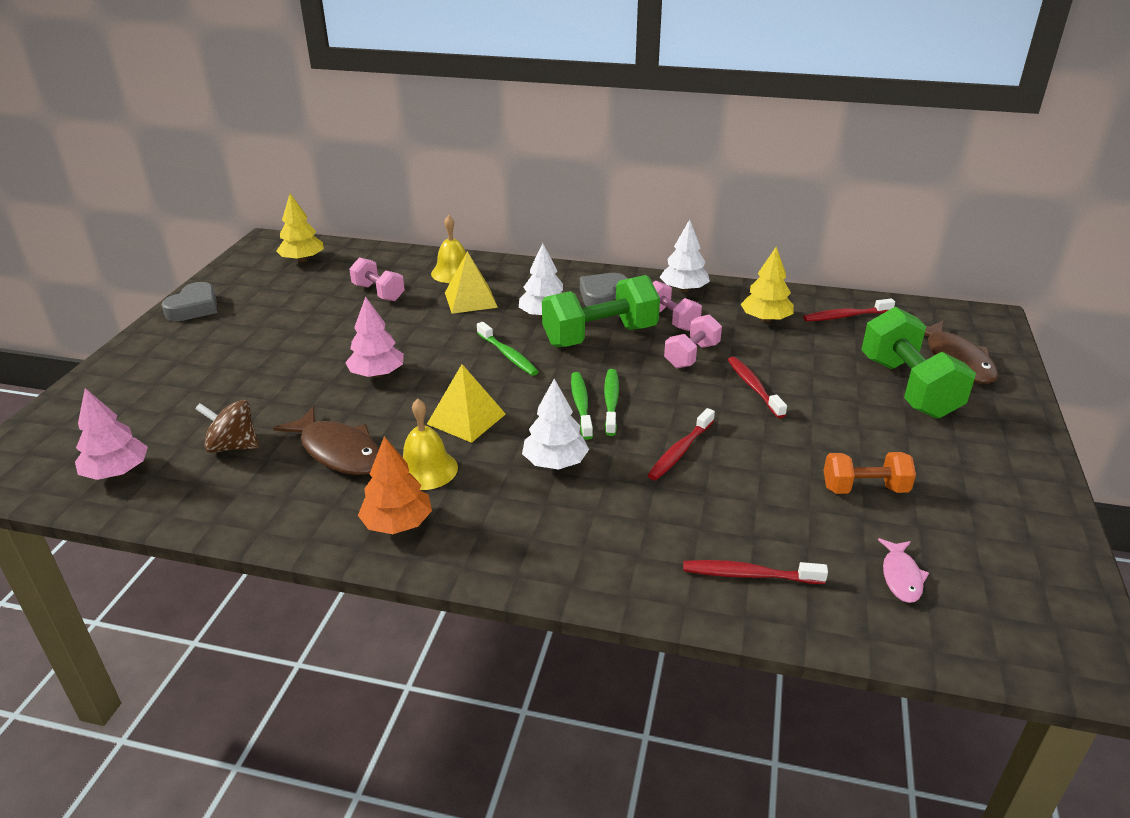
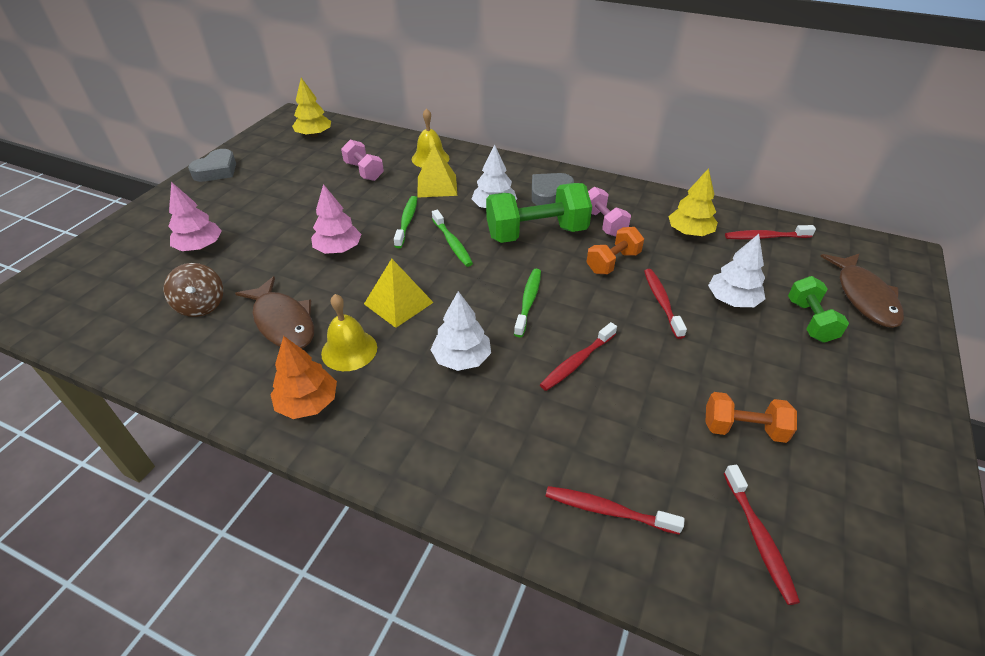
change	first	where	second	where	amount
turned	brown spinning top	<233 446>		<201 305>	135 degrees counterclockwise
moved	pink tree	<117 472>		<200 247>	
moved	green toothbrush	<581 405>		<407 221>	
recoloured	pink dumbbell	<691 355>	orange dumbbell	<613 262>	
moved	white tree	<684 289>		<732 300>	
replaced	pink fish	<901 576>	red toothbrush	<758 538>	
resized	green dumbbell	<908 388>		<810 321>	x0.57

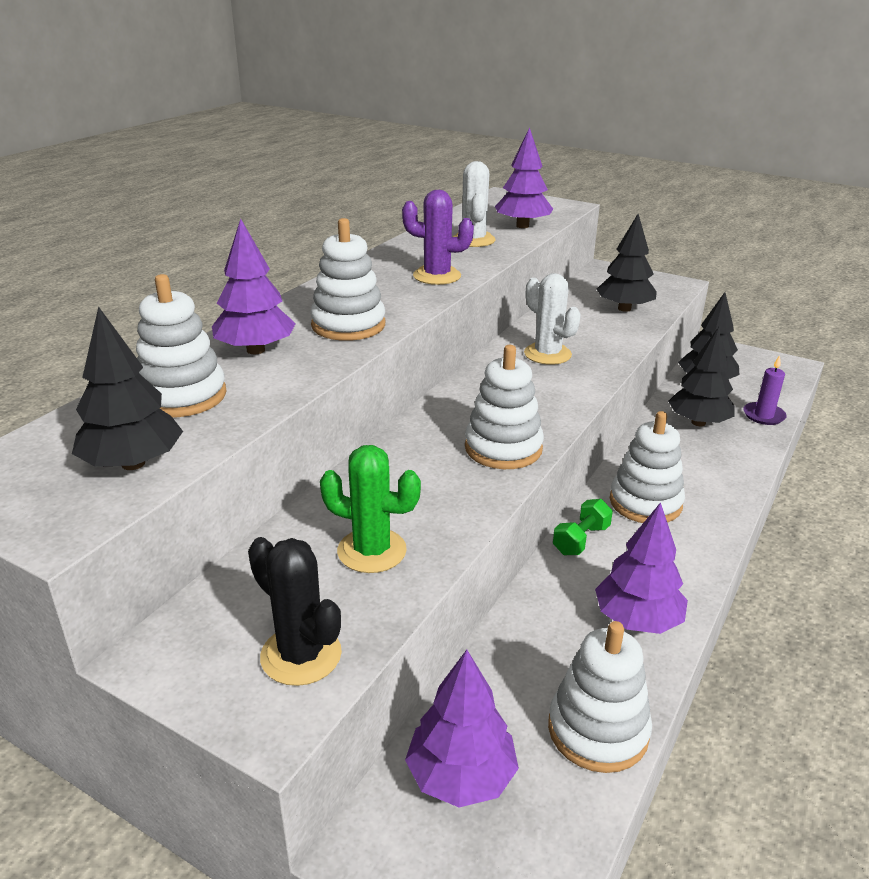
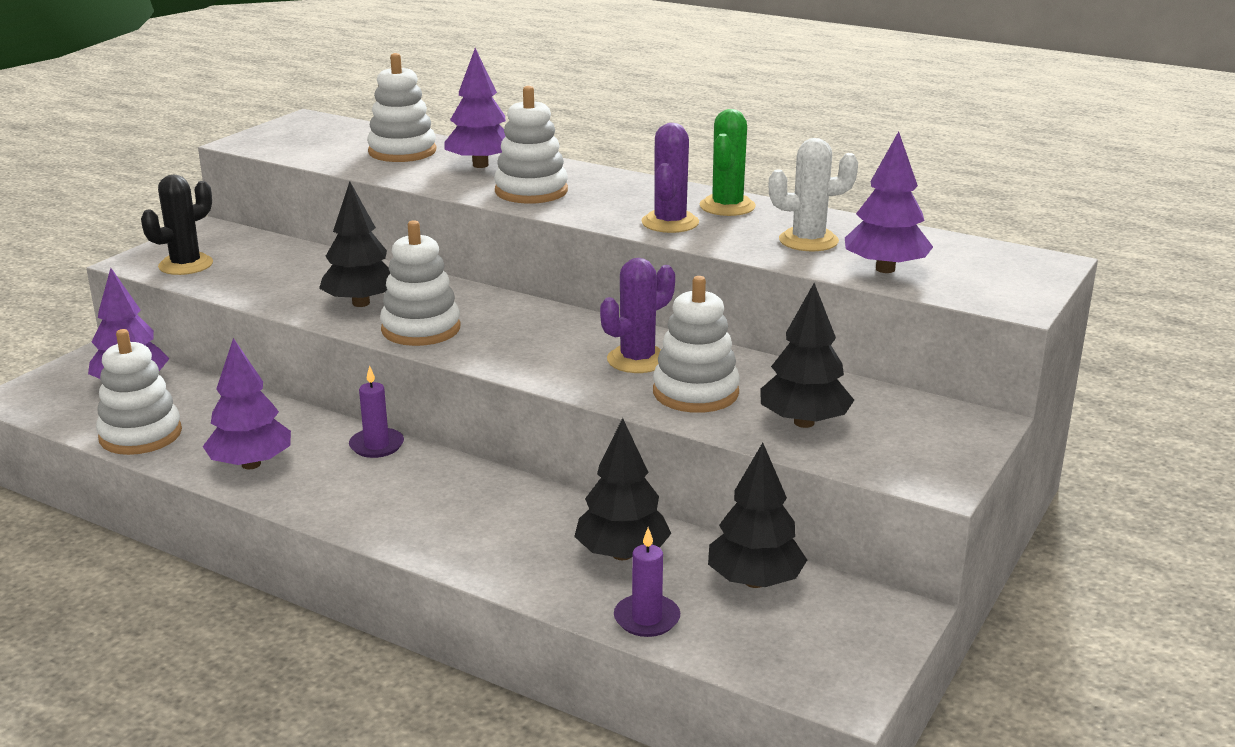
change	first	where	second	where	amount
moved	black tree	<133 464>		<361 303>	
replaced	green dumbbell	<581 540>	purple candle	<376 445>	
recoloured	white cactus	<547 354>	purple cactus	<637 360>	
moved	white stacking toy	<645 503>		<695 392>	
moved	green cactus	<372 551>		<727 206>	

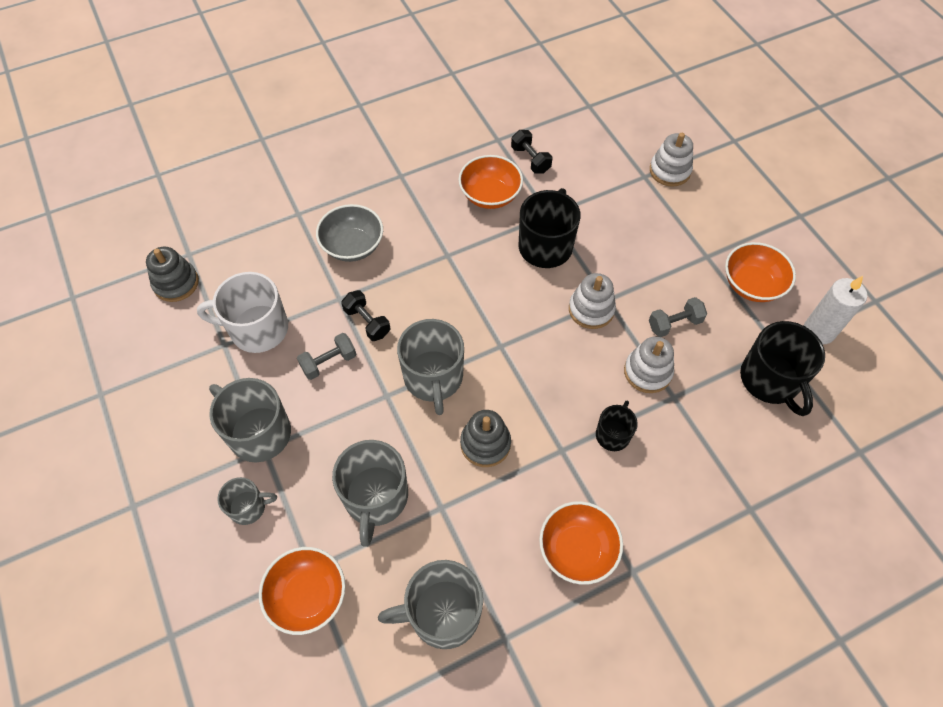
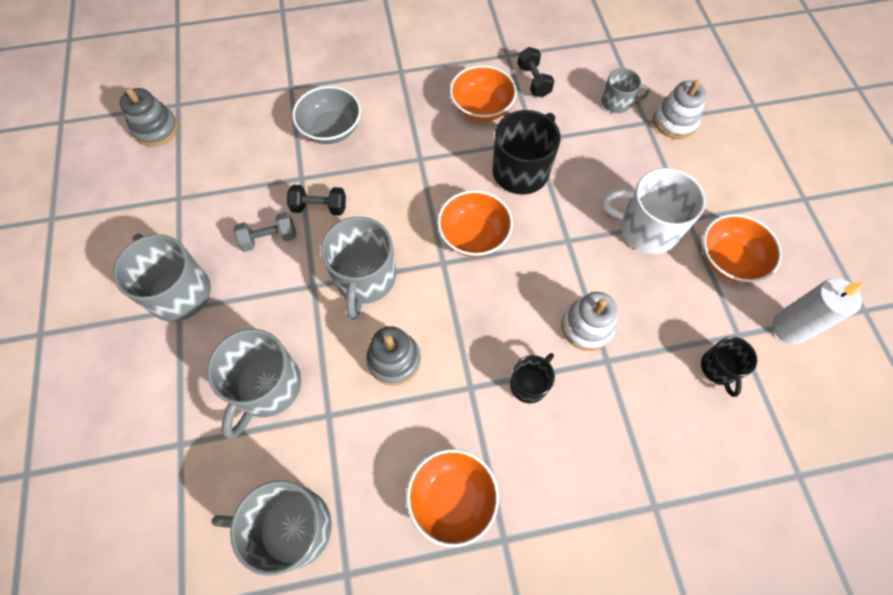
change	first	where	second	where	amount
turned	black dumbbell	<367 322>		<319 207>	60 degrees counterclockwise
moved	orange bowl	<308 596>		<473 236>	
moved	grey mug	<248 507>		<617 102>	
moved	white mug	<257 329>		<646 228>	
resized	black mug	<770 380>		<719 368>	x0.56
removed	white stacking toy	<591 309>			
removed	grey dumbbell	<674 323>			

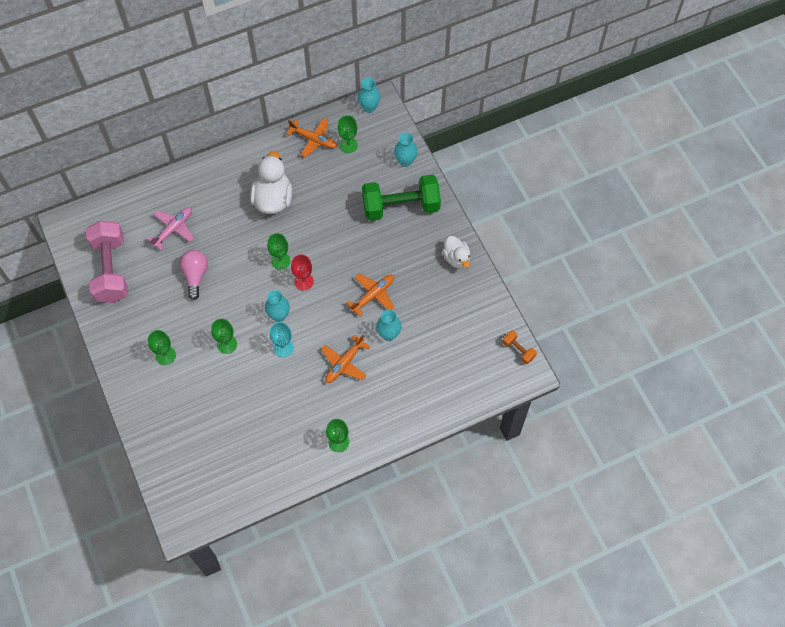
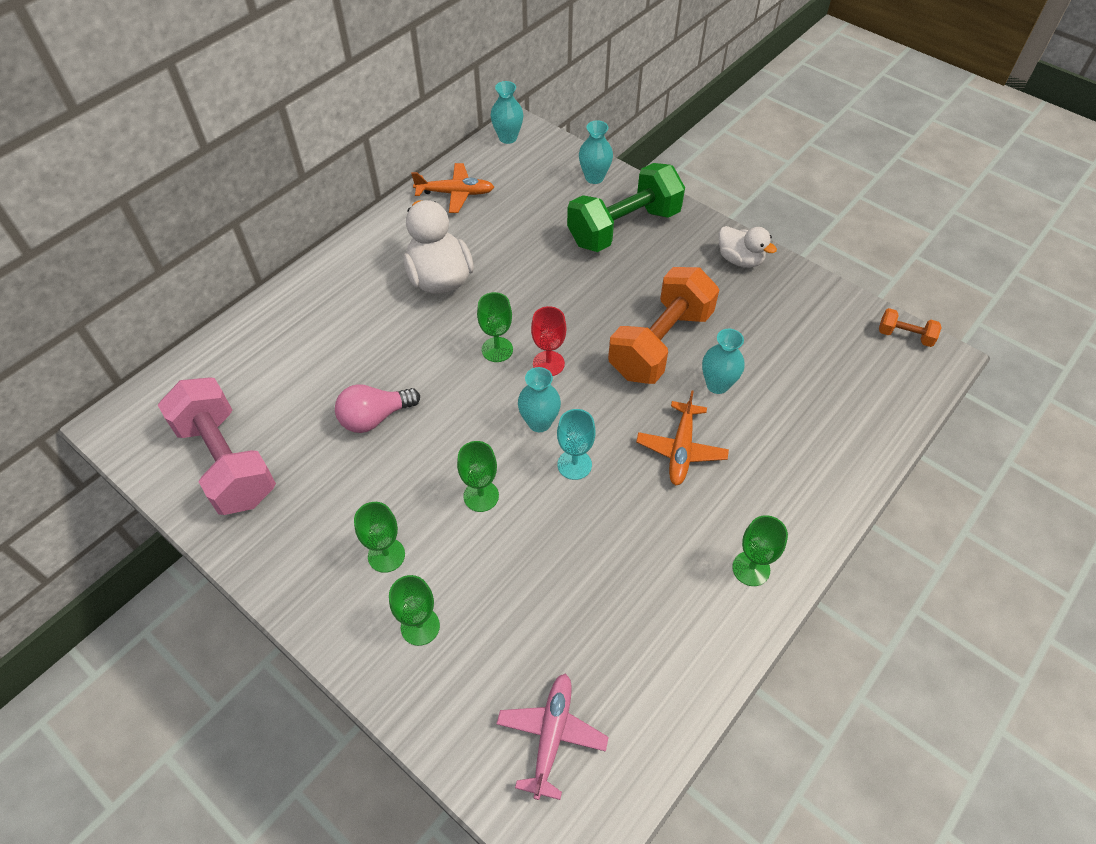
change	first	where	second	where	amount
turned	pink light bulb	<195 275>		<375 417>	90 degrees counterclockwise
moved	green goblet	<348 145>		<420 626>	
moved	pink plane	<173 229>		<551 736>	
replaced	orange plane	<373 295>	orange dumbbell	<660 343>	

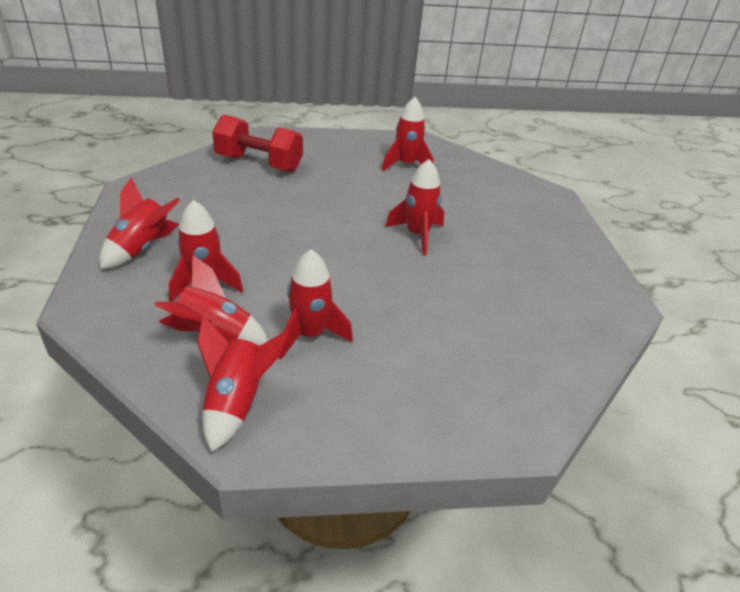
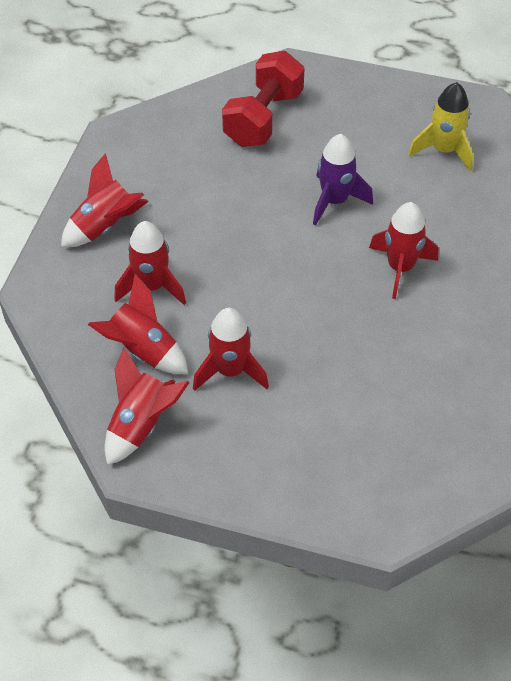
change	first	where	second	where	amount
turned	red dumbbell	<259 163>		<263 118>	75 degrees clockwise
added			purple rocket	<334 201>	
recoloured	red rocket	<406 165>	yellow rocket	<444 150>	

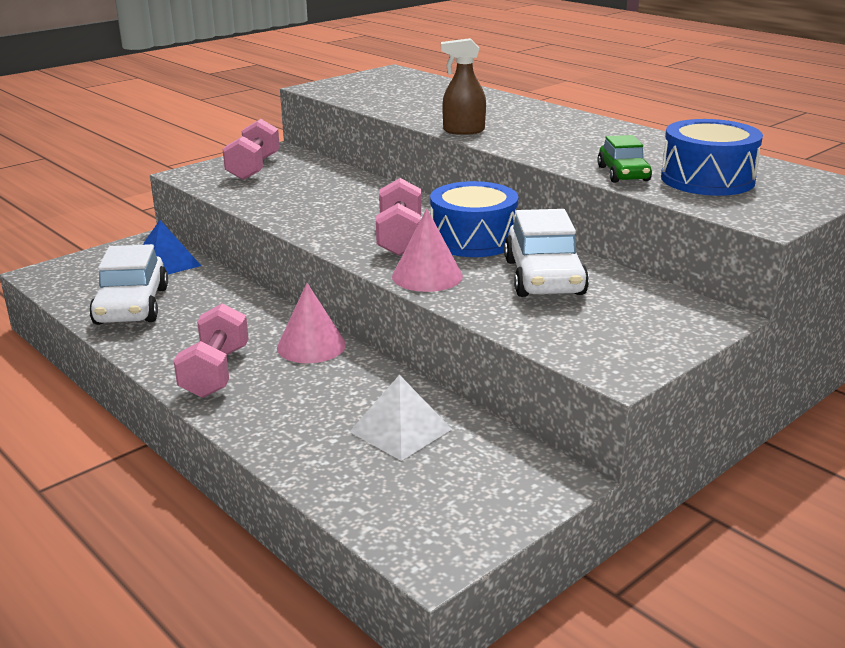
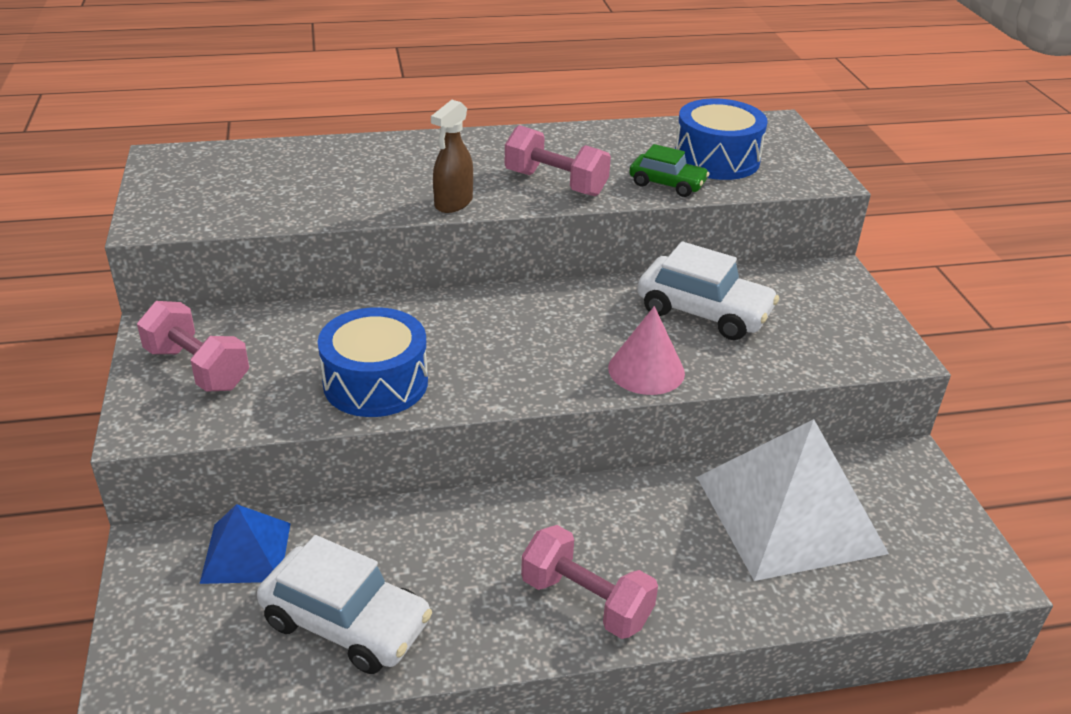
change	first	where	second	where	amount
moved	blue drum	<473 239>		<375 383>	
moved	pink dumbbell	<400 238>		<555 183>	
resized	white pyramid	<400 430>		<789 514>	x1.95
removed	pink cone	<311 346>			

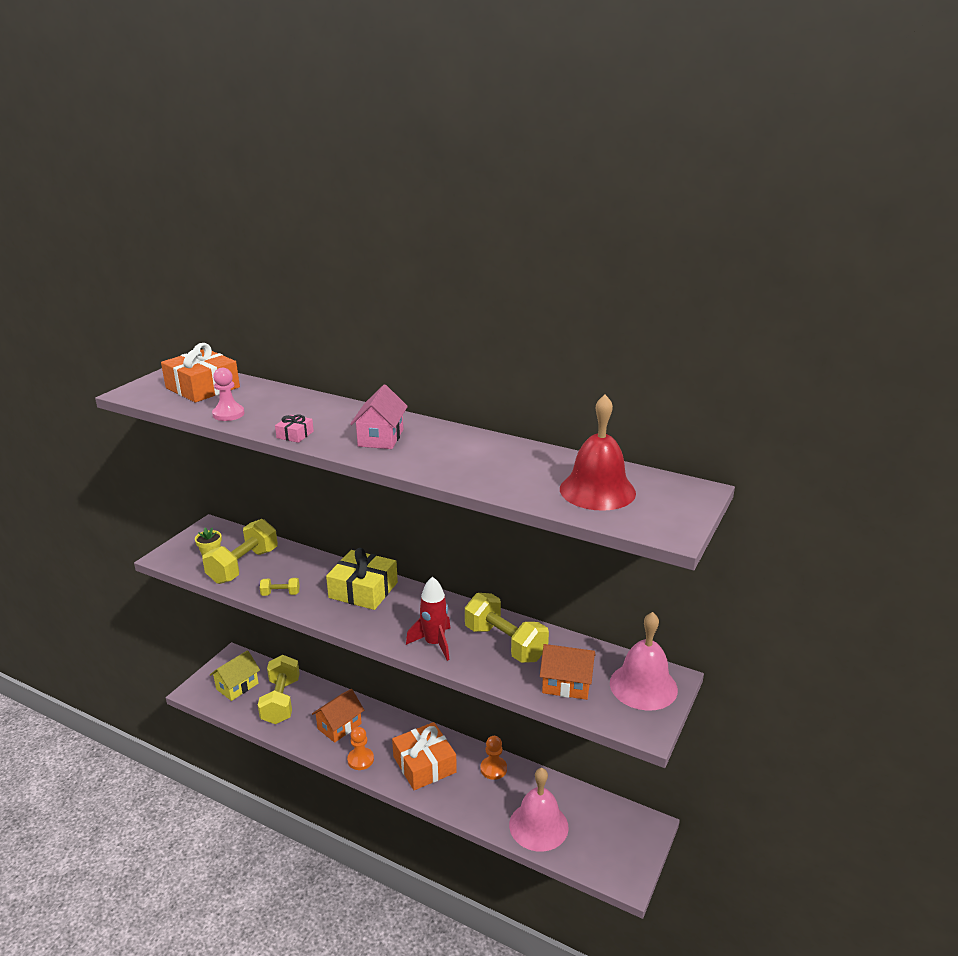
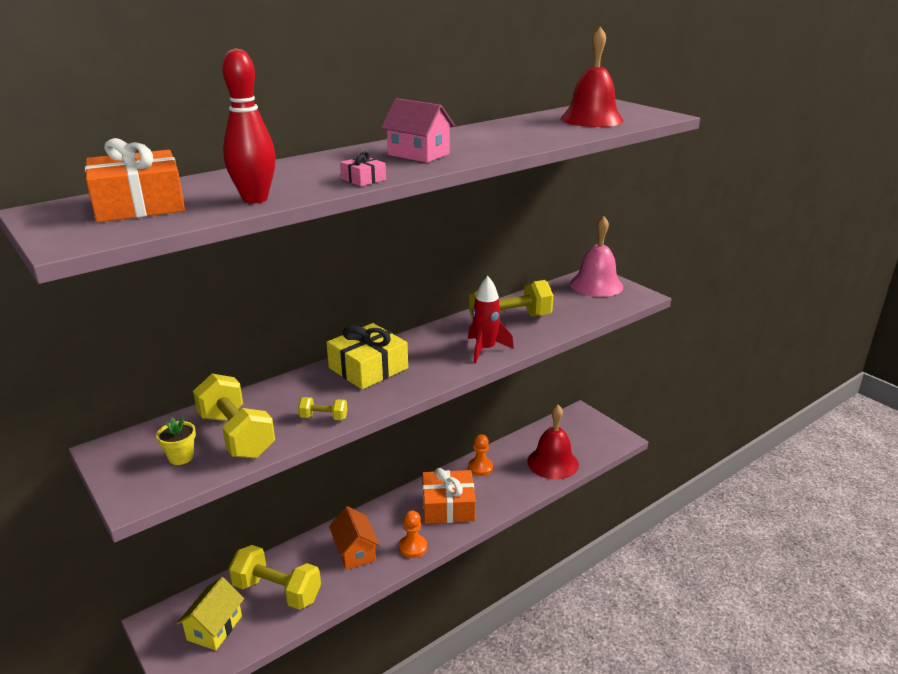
change	first	where	second	where	amount
turned	yellow house	<237 686>		<214 628>	45 degrees clockwise
replaced	pink pawn	<228 414>	red bowling pin	<255 199>	
turned	yellow dumbbell	<280 594>		<323 418>	75 degrees clockwise
recoloured	pink bell	<538 826>	red bell	<552 462>	
removed	orange house	<566 684>			

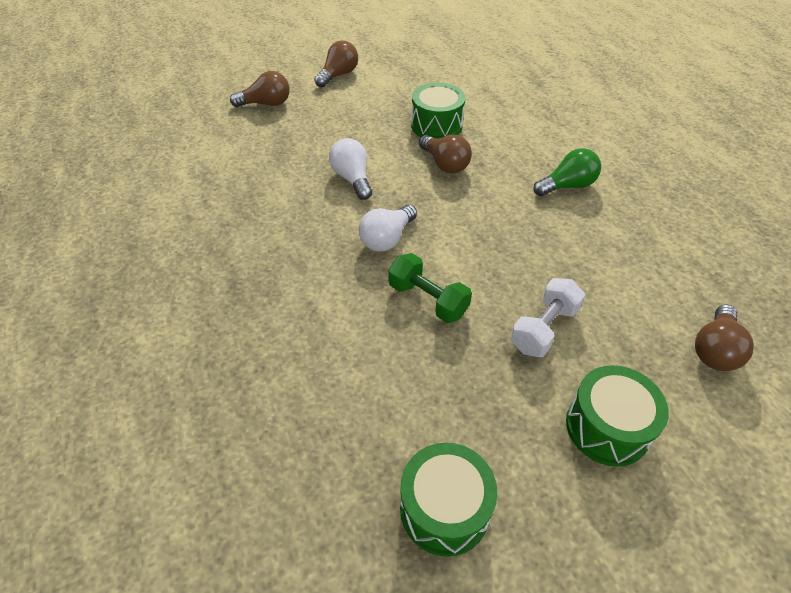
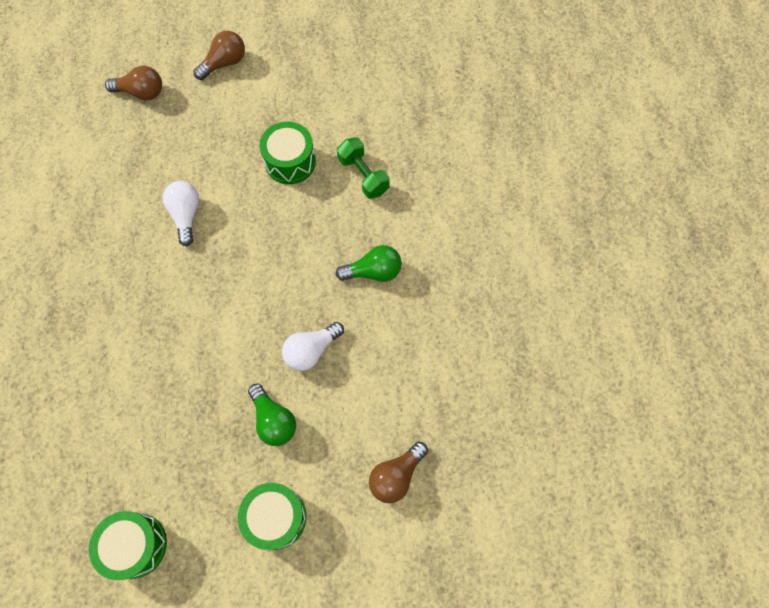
change	first	where	second	where	amount
replaced	white dumbbell	<543 329>	green light bulb	<273 420>	
moved	white light bulb	<387 238>		<311 350>	
moved	green dumbbell	<428 300>		<363 175>	
removed	brown light bulb	<445 164>			

